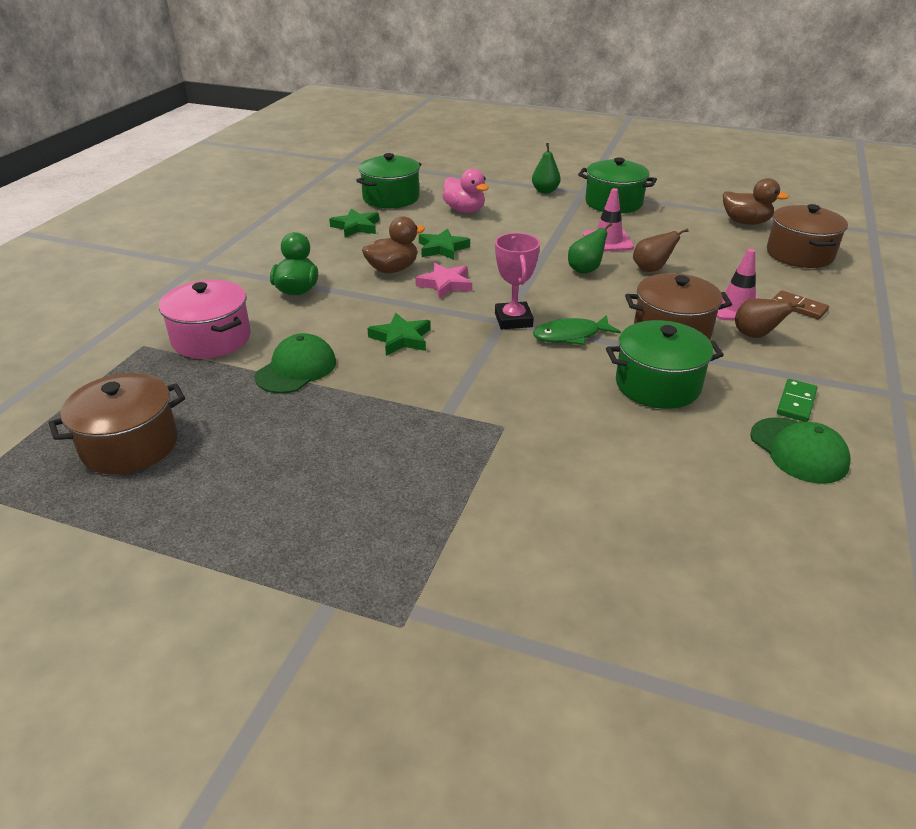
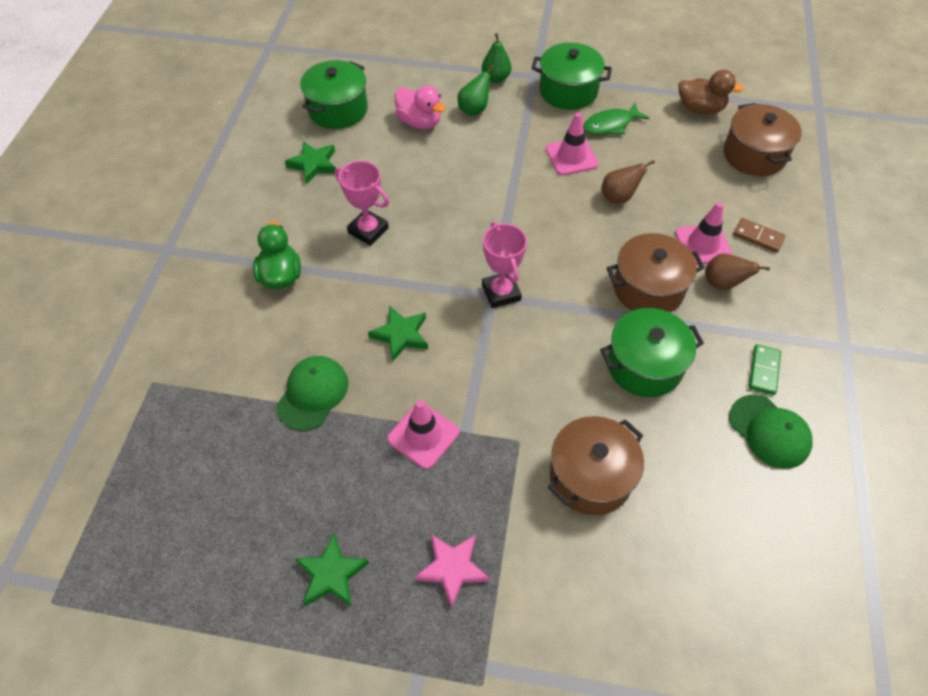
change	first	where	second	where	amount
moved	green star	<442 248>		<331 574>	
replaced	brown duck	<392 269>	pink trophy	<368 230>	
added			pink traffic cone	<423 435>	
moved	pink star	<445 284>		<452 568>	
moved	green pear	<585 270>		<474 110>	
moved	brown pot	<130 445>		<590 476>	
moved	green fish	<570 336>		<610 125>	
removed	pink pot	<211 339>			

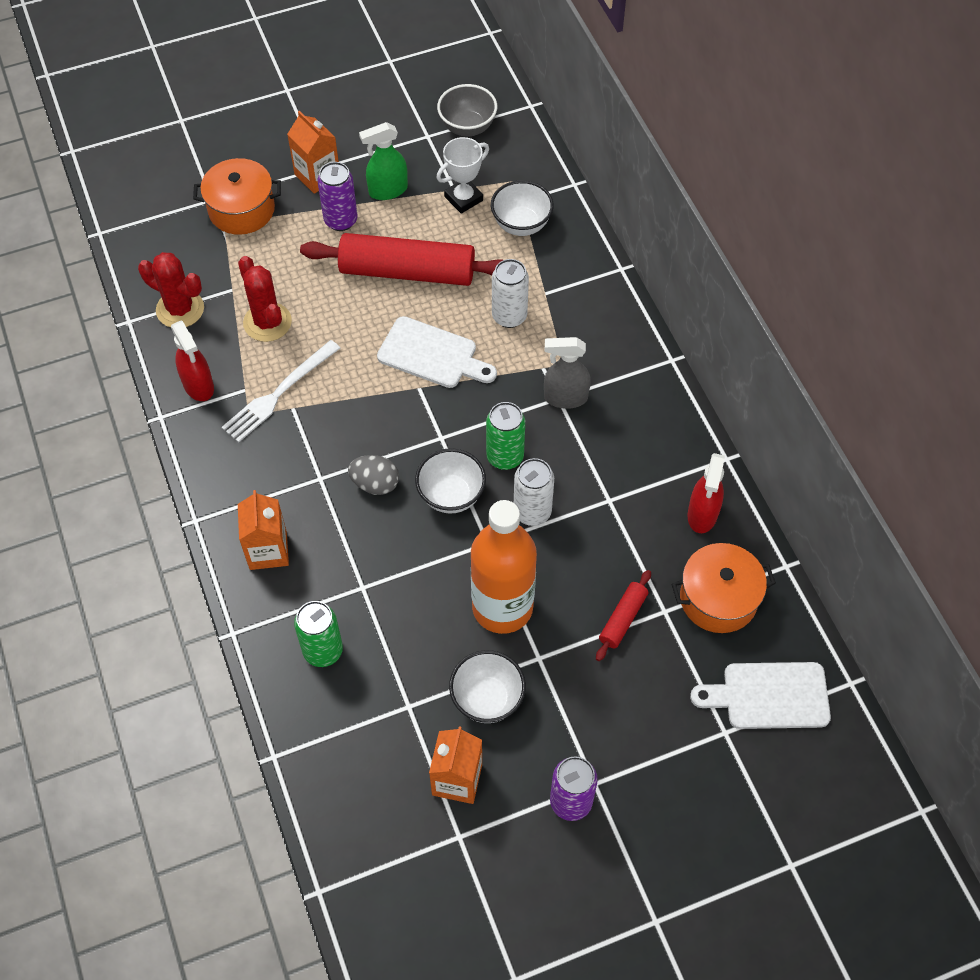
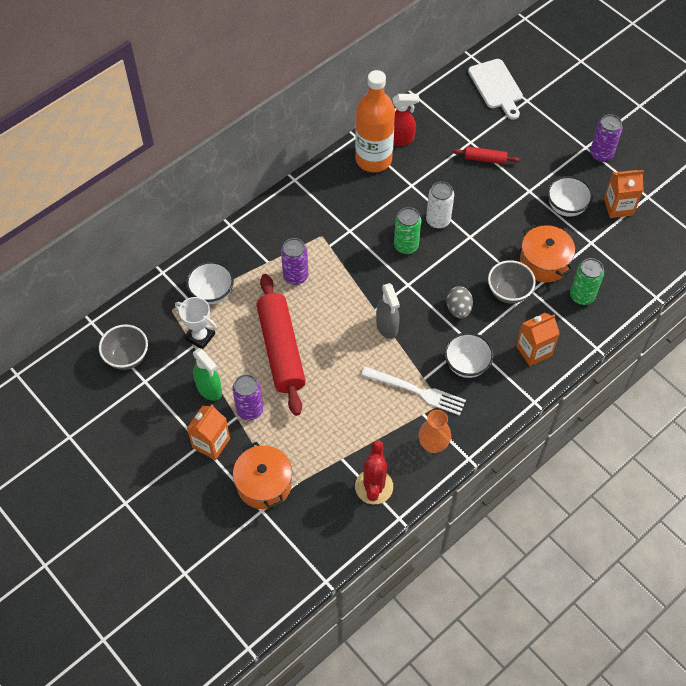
change	first	where	second	where	amount
recoloured	white can	<509 316>	purple can	<295 276>	
moved	orange bottle	<502 607>		<373 159>	
moved	grey spray bottle	<565 398>		<387 326>	
replaced	red spray bottle	<198 386>	orange vase	<433 445>	
moved	white bowl	<451 495>		<466 365>	
added			grey bowl	<508 292>	
moved	orange pot	<718 598>		<544 262>	
removed	red cactus	<267 322>			
removed	white cutting board	<432 355>			

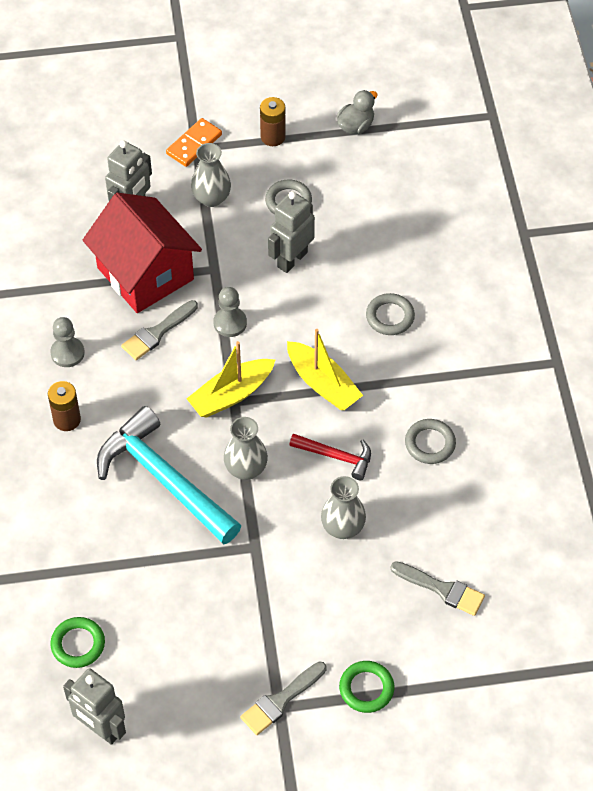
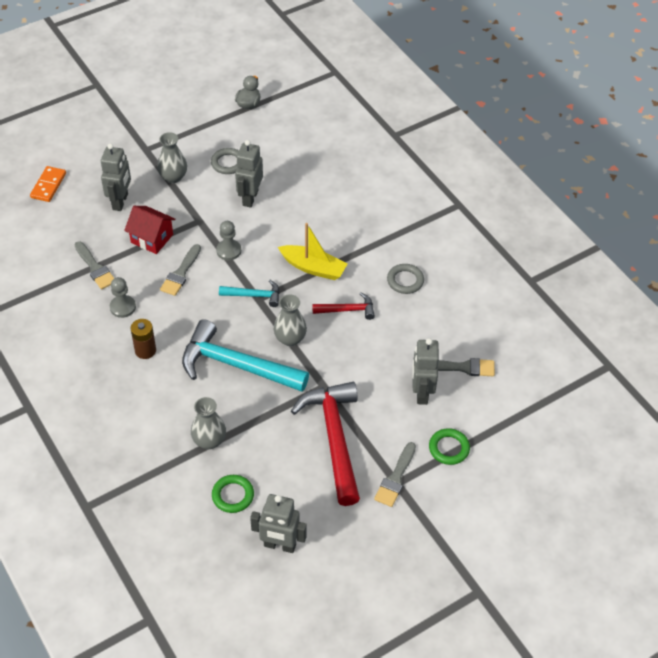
change	first	where	second	where	amount
moved	orange domino	<194 144>		<48 185>	
added			grey brush	<95 268>	
resized	red house	<145 273>		<152 238>	x0.58
moved	grey vase	<342 527>		<209 441>	
replaced	yellow boat	<231 395>	turquoise hammer	<254 295>	
added			red hammer	<334 438>	
added			grey robot	<421 393>	
removed	brown battery	<273 137>			
removed	grey ring	<390 317>			

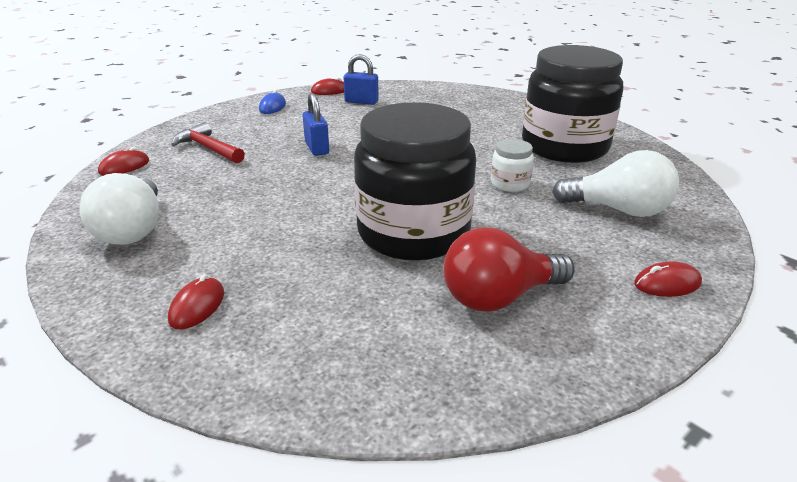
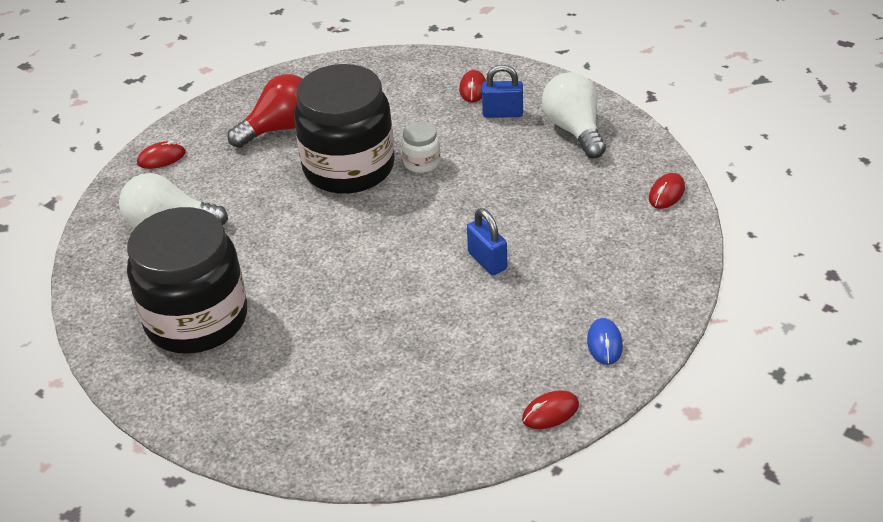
change	first	where	second	where	amount
moved	white jar	<510 184>		<422 162>	
moved	blue padlock	<361 102>		<502 113>	
removed	red hammer	<208 148>			

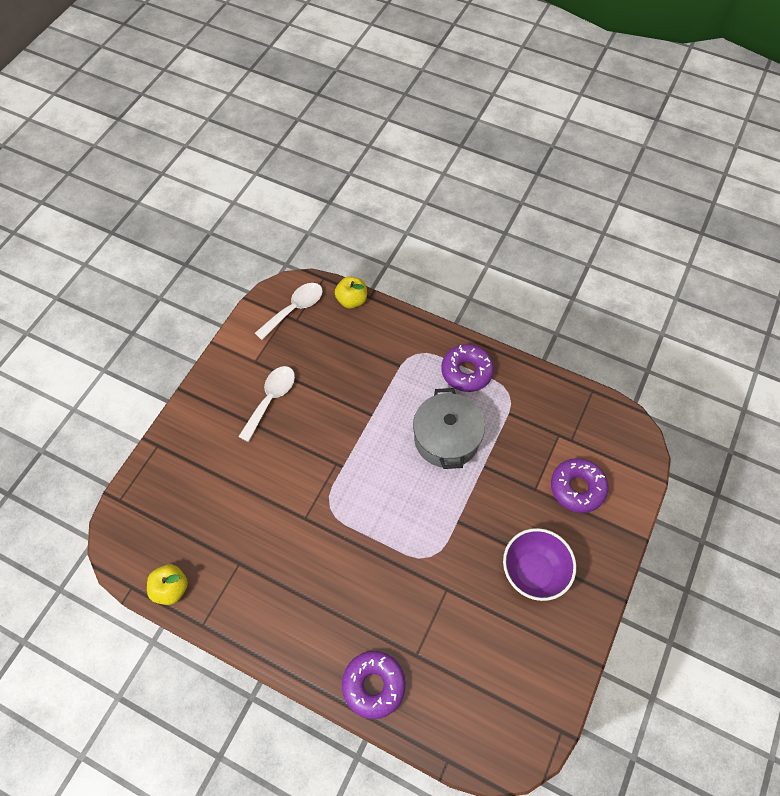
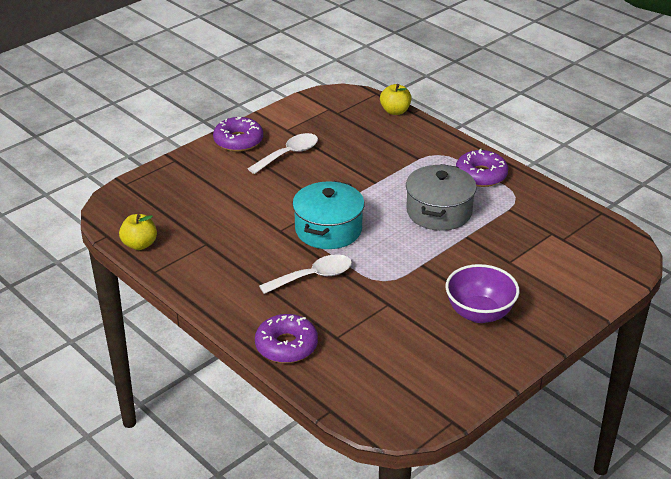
change	first	where	second	where	amount
moved	purple donut	<577 488>		<238 141>	
moved	white spoon	<295 309>		<313 276>	
added			turquoise pot	<328 229>	

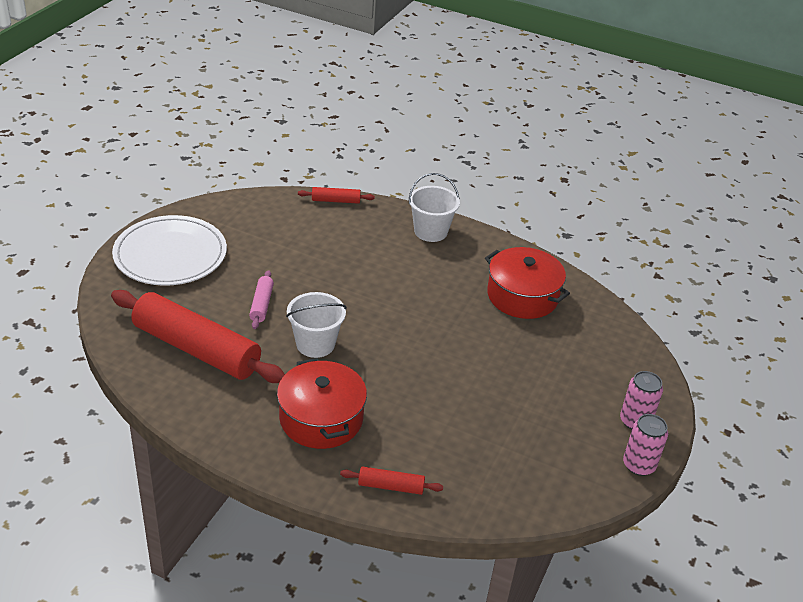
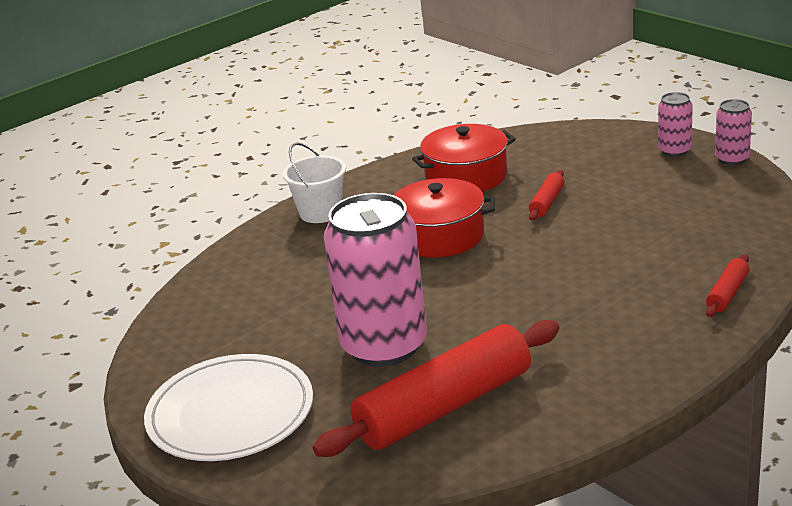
change	first	where	second	where	amount
replaced	pink rolling pin	<261 304>	pink can	<384 346>	
moved	red pot	<321 418>		<439 236>	
moved	red rolling pin	<336 201>		<547 202>	
removed	white bucket	<315 344>			

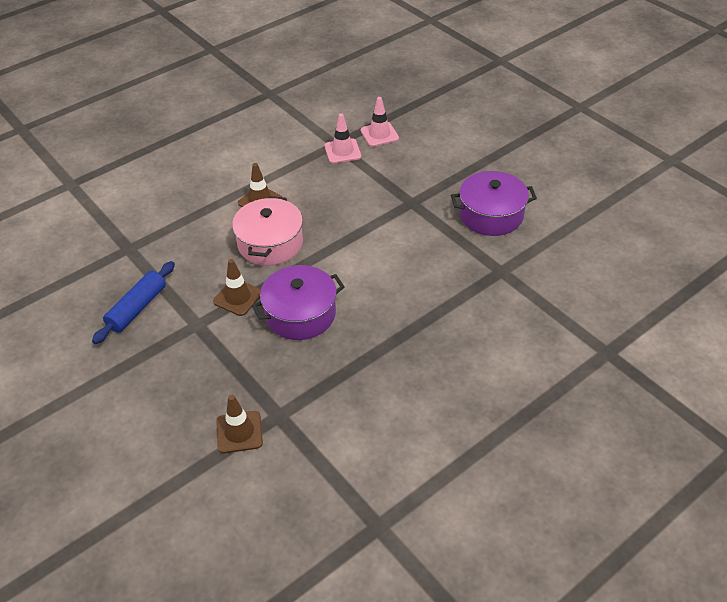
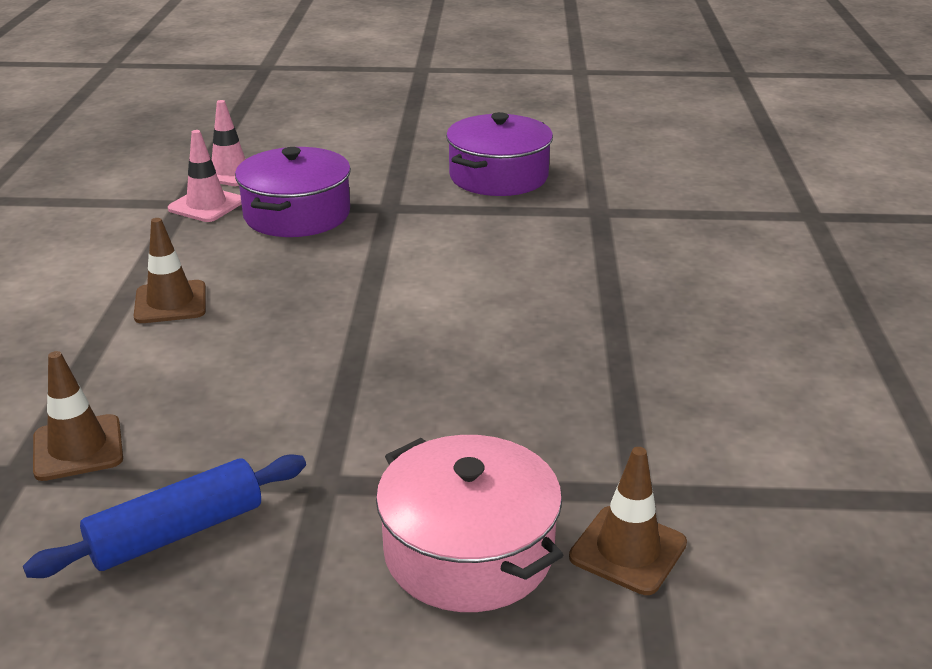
change	first	where	second	where	amount
turned	blue rolling pin	<137 308>		<177 532>	75 degrees clockwise
moved	brown traffic cone	<238 297>		<78 448>	
moved	purple pot	<300 314>		<297 214>	
moved	pink pot	<270 243>		<468 551>	

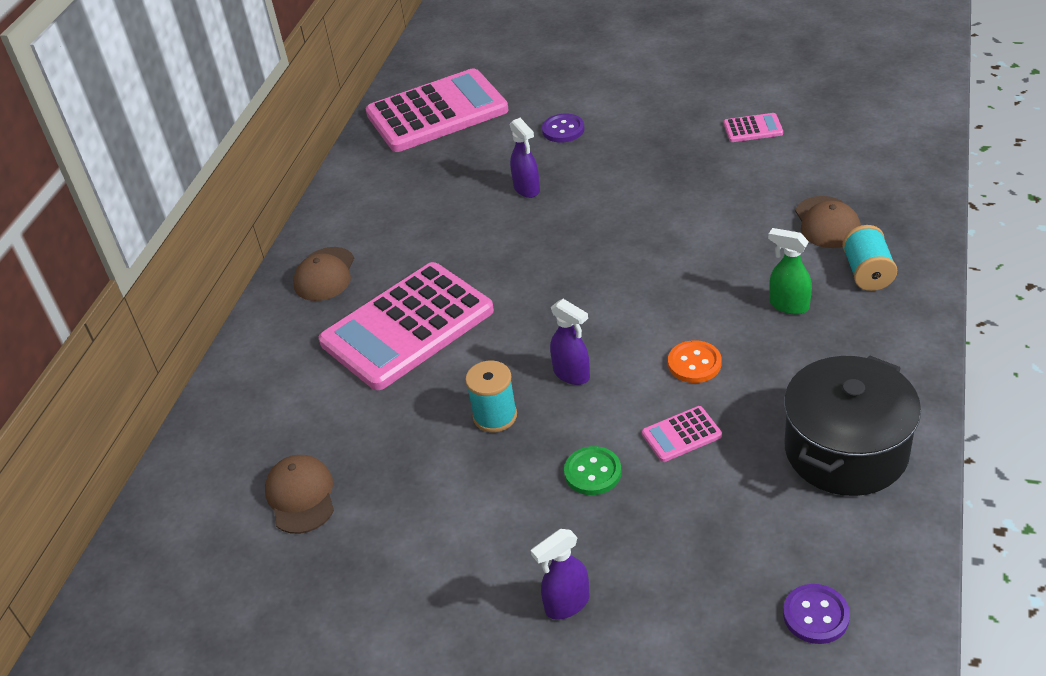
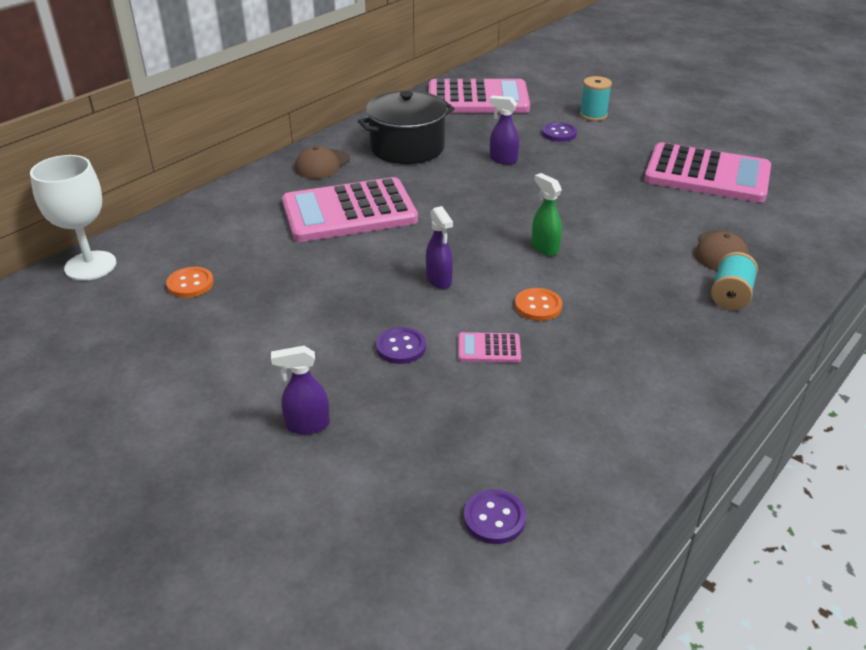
change	first	where	second	where	amount
added			white goblet	<90 266>	
replaced	brown cap	<301 496>	orange button	<190 284>	
moved	black pot	<846 450>		<407 147>	
recoloured	green button	<592 472>	purple button	<401 347>	
turned	purple spray bottle	<527 189>		<503 160>	120 degrees clockwise
moved	green spray bottle	<788 305>		<544 248>	
moved	turquoise spool	<495 416>		<593 115>	
resized	pink calculator	<753 128>		<707 174>	x2.49

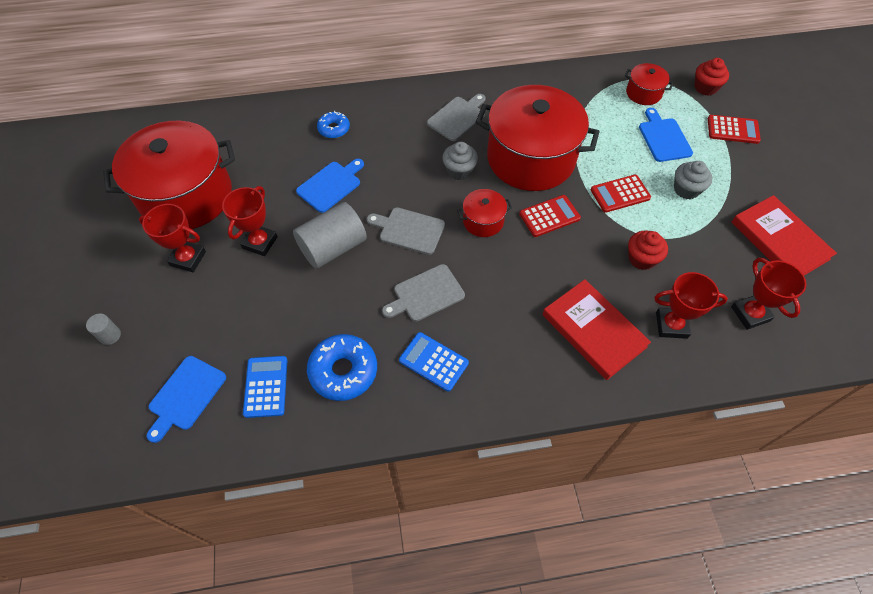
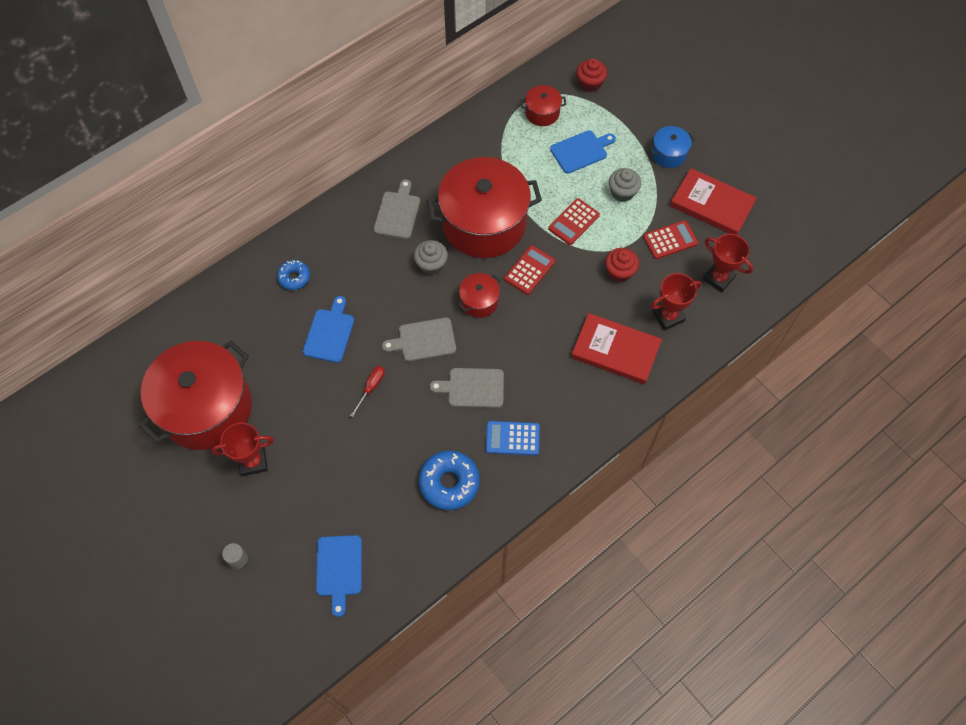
change	first	where	second	where	amount
replaced	grey cylinder	<333 247>	red screwdriver	<371 388>	
turned	grey cutting board	<426 294>		<472 388>	60 degrees clockwise
turned	blue cutting board	<663 138>		<581 151>	105 degrees clockwise
moved	red calculator	<733 130>		<670 240>	
added			blue pot	<668 154>	
removed	red trophy	<260 242>			
removed	blue calculator	<266 386>			

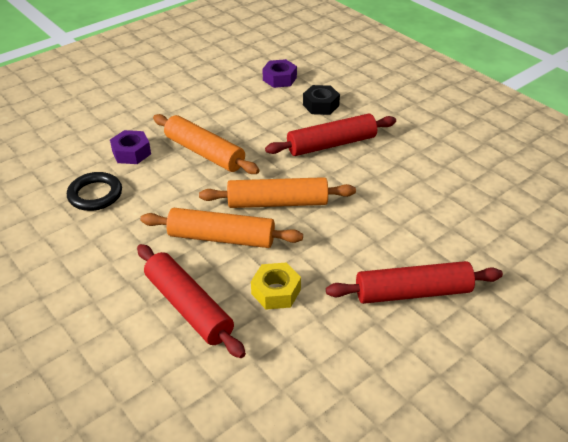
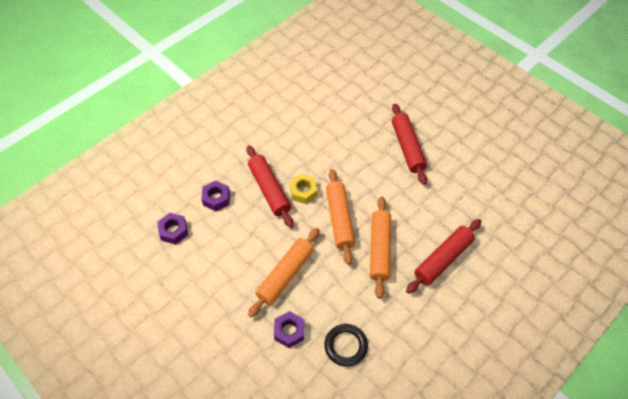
change	first	where	second	where	amount
recoloured	black nut	<321 105>	purple nut	<216 198>	
moved	yellow nut	<276 291>		<303 191>	

